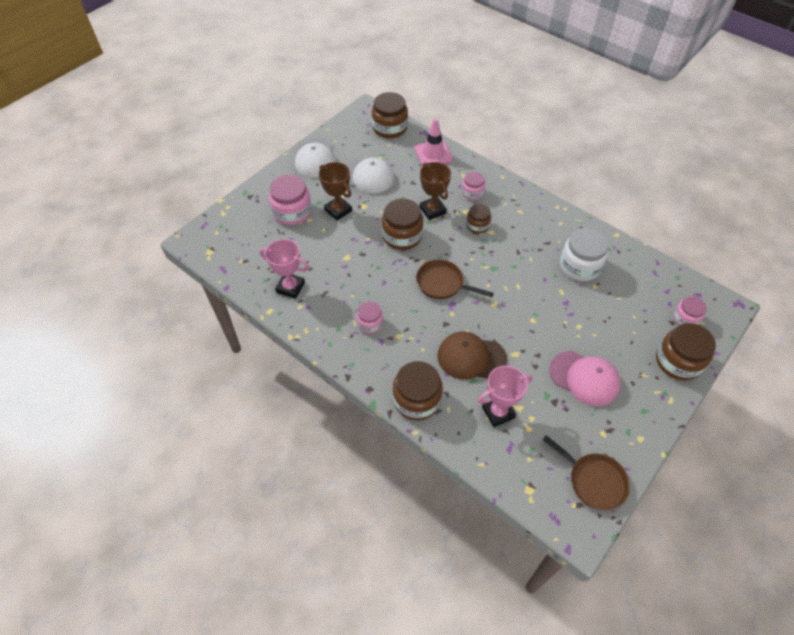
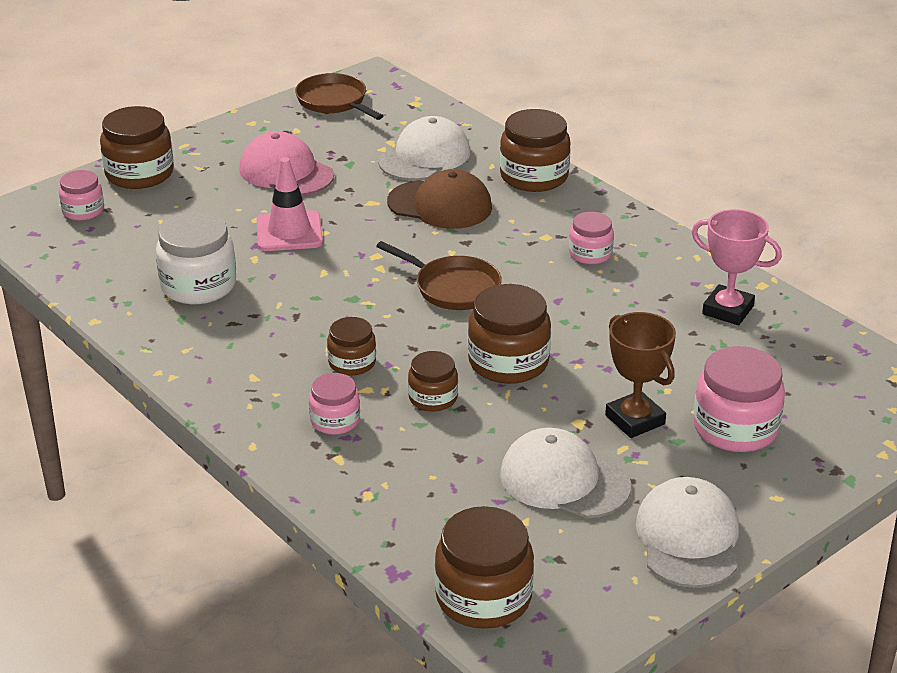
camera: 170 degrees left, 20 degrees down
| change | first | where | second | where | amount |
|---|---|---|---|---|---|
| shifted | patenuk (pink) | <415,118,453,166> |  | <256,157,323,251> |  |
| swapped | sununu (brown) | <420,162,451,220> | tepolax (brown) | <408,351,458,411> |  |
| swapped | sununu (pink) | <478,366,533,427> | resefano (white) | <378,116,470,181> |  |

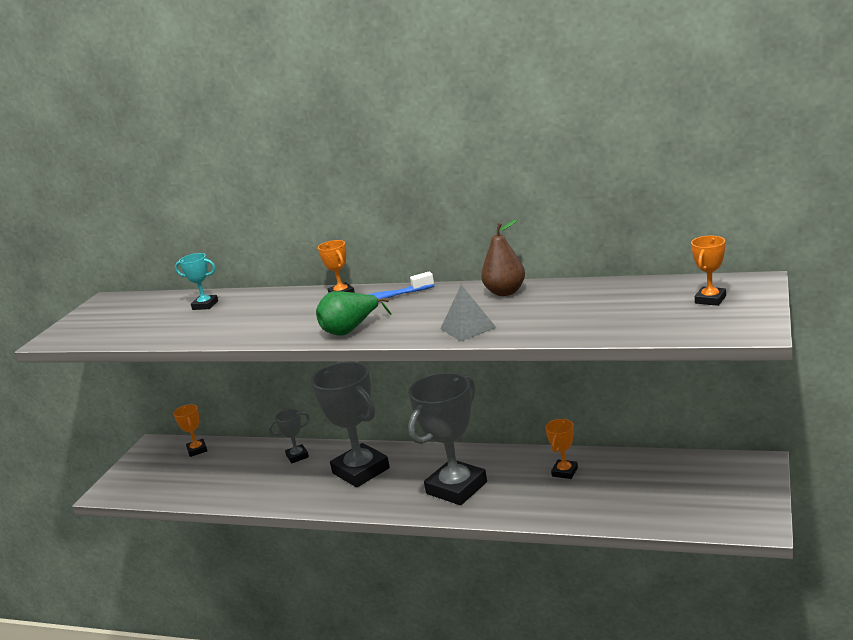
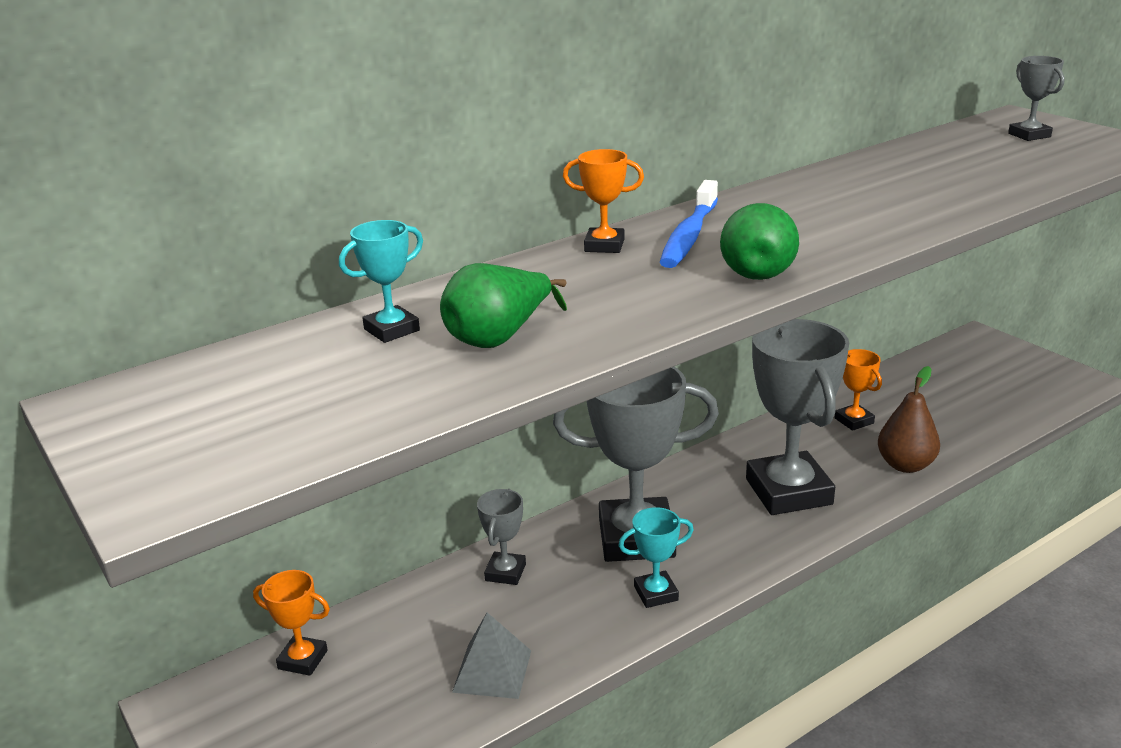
camera: 55 degrees left, 5 degrees up
| change | first | where | second | where | amount |
|---|---|---|---|---|---|
| new |  |  | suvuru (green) | <440,263,567,348> |  |
| new |  |  | sununu (turquoise) | <618,507,694,608> |  |
| shifted | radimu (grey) | <440,285,496,342> |  | <452,612,531,699> |  |
| shifted | suvuru (brown) | <481,219,525,296> |  | <878,366,940,473> |  |
| repainted | sununu (orange) | <691,236,726,306> | sununu (grey) | <1008,56,1065,141> |  |

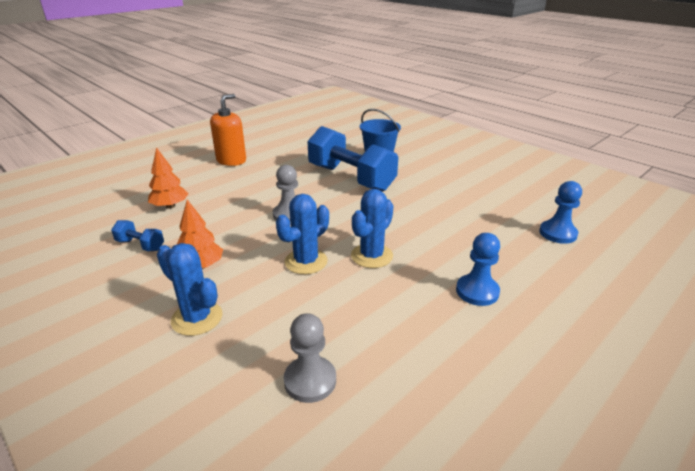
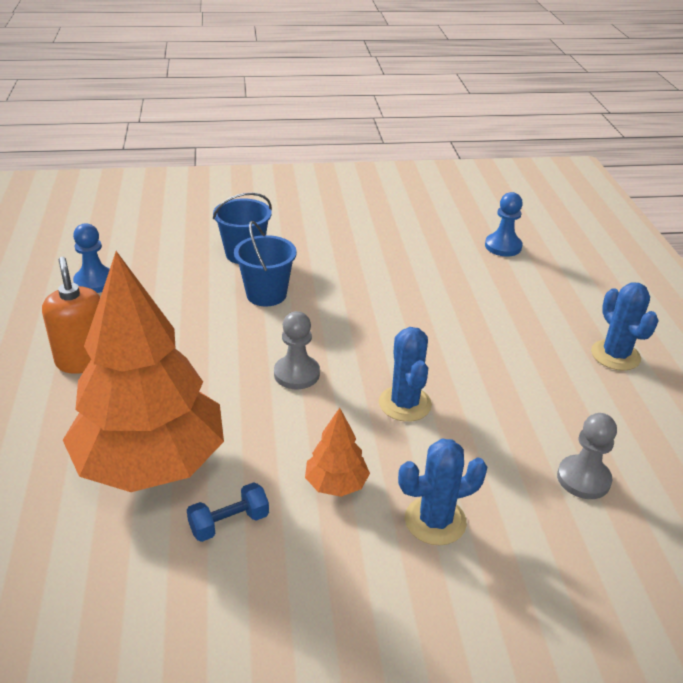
camera: 55 degrees left, 5 degrees up
| change | first | where | second | where | amount |
|---|---|---|---|---|---|
| shifted | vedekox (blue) | <351,189,393,268> |  | <591,282,659,371> |  |
| shifted | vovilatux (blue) | <456,233,500,306> |  | <73,223,110,293> |  |
| swapped | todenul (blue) | <307,126,398,192> | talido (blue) | <234,221,297,306> |  |
| scaled | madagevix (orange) | <148,147,189,209> |  | <63,251,224,492> | x2.41 |

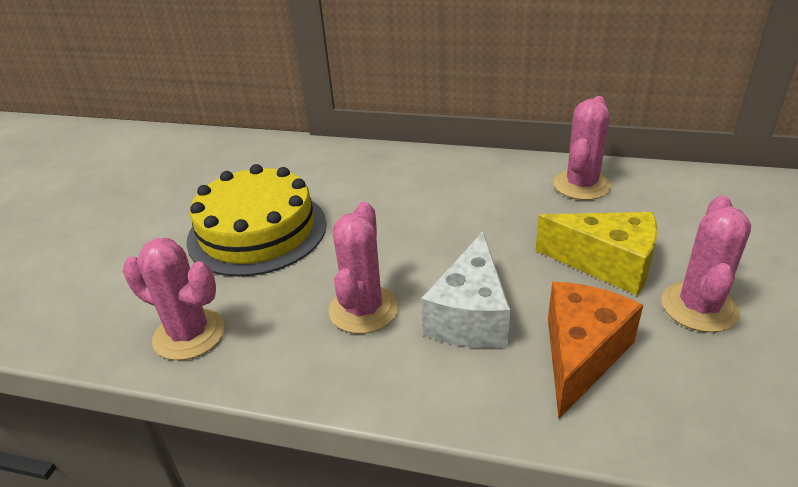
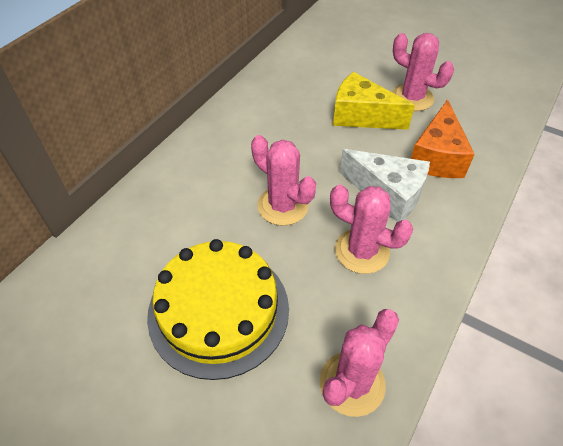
camera: 75 degrees left, 15 degrees up
| change | first | where | second | where | amount |
|---|---|---|---|---|---|
| shifted | vedekox (pink) | <553,96,611,200> |  | <251,135,316,226> |  |
| rotated | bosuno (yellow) | <535,212,658,296> |  | <333,72,415,130> | 105 degrees counterclockwise |
| rotated | bosuno (orange) | <548,282,643,419> |  | <411,99,475,178> | 120 degrees counterclockwise |

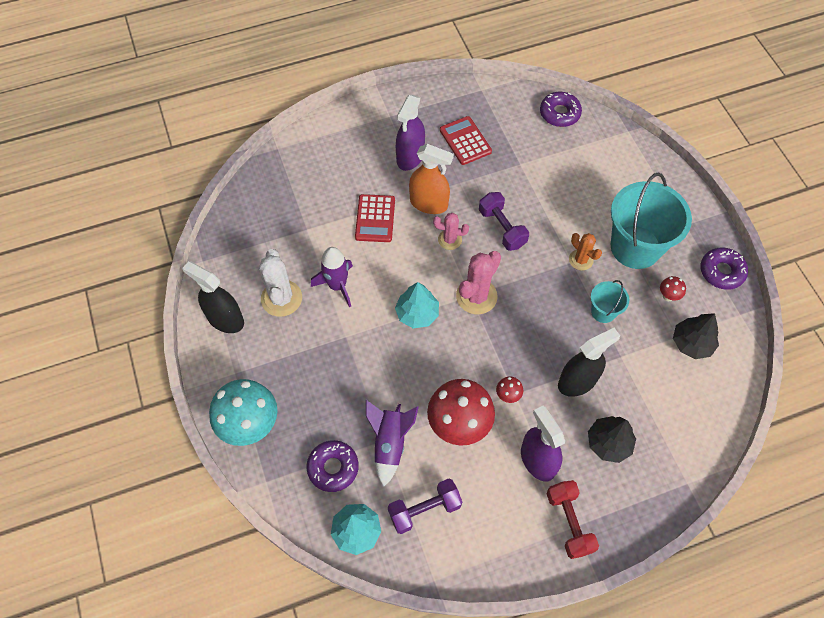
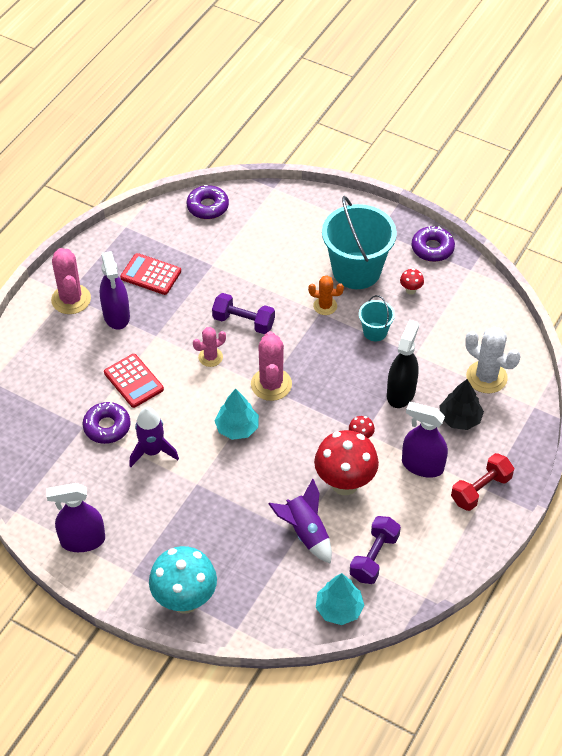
camera: 40 degrees left, 10 degrees down
| change | first | where | second | where | amount |
|---|---|---|---|---|---|
| gone | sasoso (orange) | <409,144,454,214> |  |  |  |
| gone | madagevix (black) | <673,313,719,359> |  |  |  |
| new |  |  | vedekox (pink) | <51,248,91,314> |  |
| shifted | vedekox (white) | <259,249,302,317> |  | <465,327,520,393> |  |
| shifted | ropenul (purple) | <307,440,359,492> |  | <83,402,130,444> |  |
| repainted | sasoso (black) | <182,261,244,333> | sasoso (purple) | <46,483,105,552> |  |
| rotated | todenul (red) | <547,480,599,559> |  | <451,453,514,511> | 75 degrees counterclockwise |

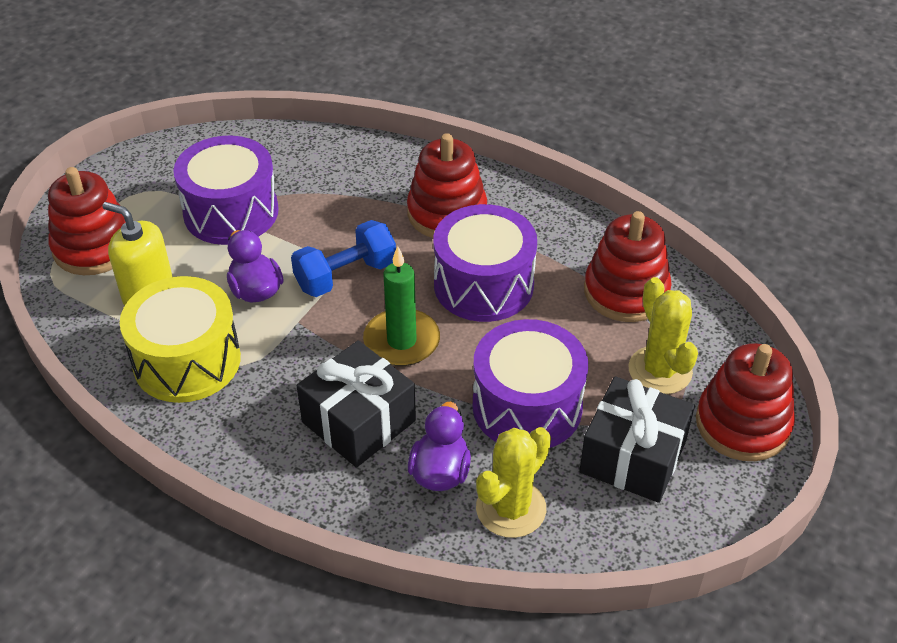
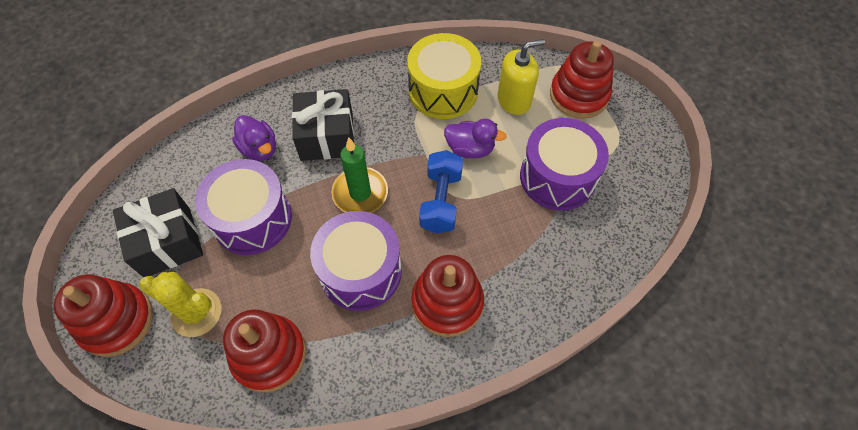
camera: 130 degrees right, 15 degrees up
| change | first | where | second | where | amount |
|---|---|---|---|---|---|
| gone | vedekox (yellow) | <476,427,551,538> |  |  |  |

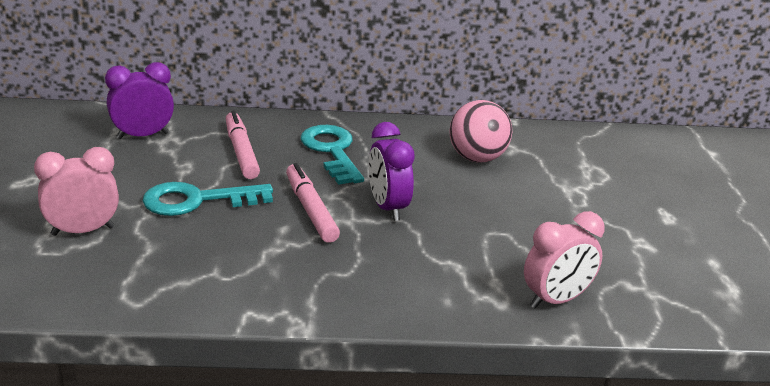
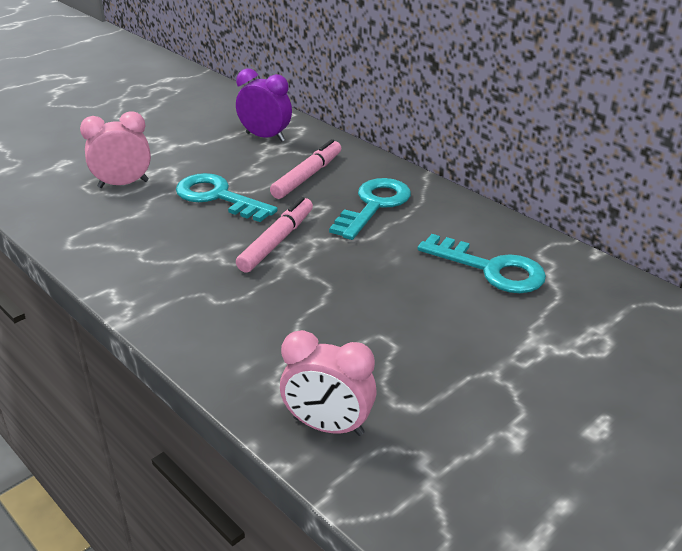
camera: 50 degrees right, 5 degrees up
| change | first | where | second | where | amount |
|---|---|---|---|---|---|
| gone | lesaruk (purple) | <368,122,415,221> |  |  |  |
| swapped | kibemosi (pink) | <450,100,512,162> | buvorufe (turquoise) | <418,234,546,293> |  |
| rotated | lesaruk (pink) | <34,147,119,236> |  | <80,112,151,188> | 45 degrees counterclockwise |

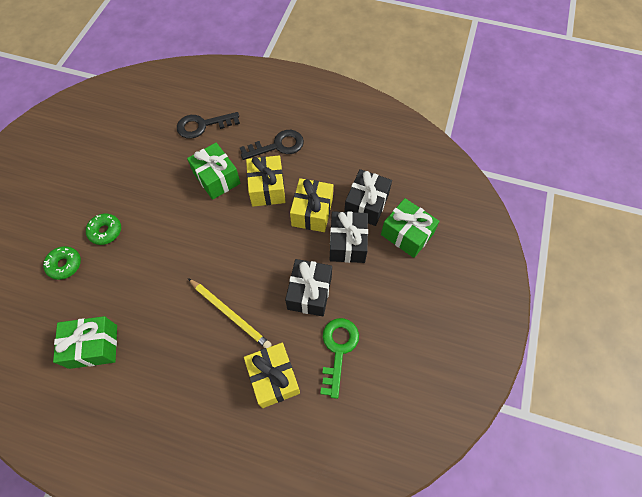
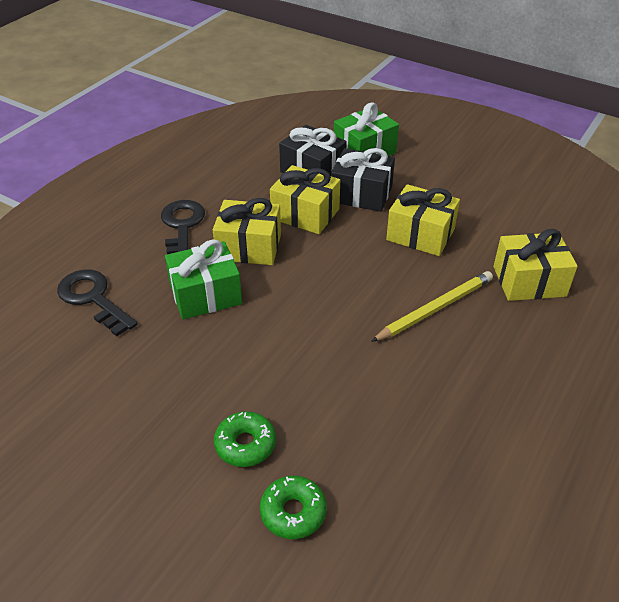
camera: 75 degrees left, 20 degrees down
| change | first | where | second | where | amount |
|---|---|---|---|---|---|
| gone | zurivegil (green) | <53,316,117,369> |  |  |  |
| gone | buvorufe (green) | <320,318,359,399> |  |  |  |
| repainted | zurivegil (black) | <285,259,332,316> | zurivegil (yellow) | <386,184,460,256> |  |
| rotated | buvorufe (black) | <177,112,240,139> |  | <57,269,138,337> | 135 degrees clockwise |

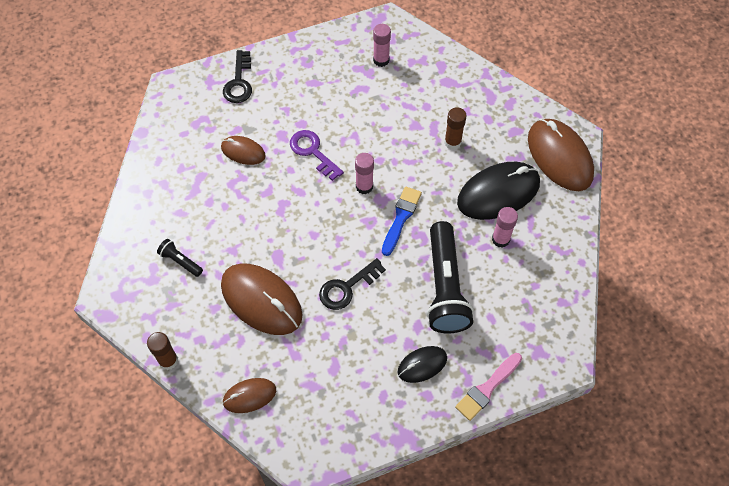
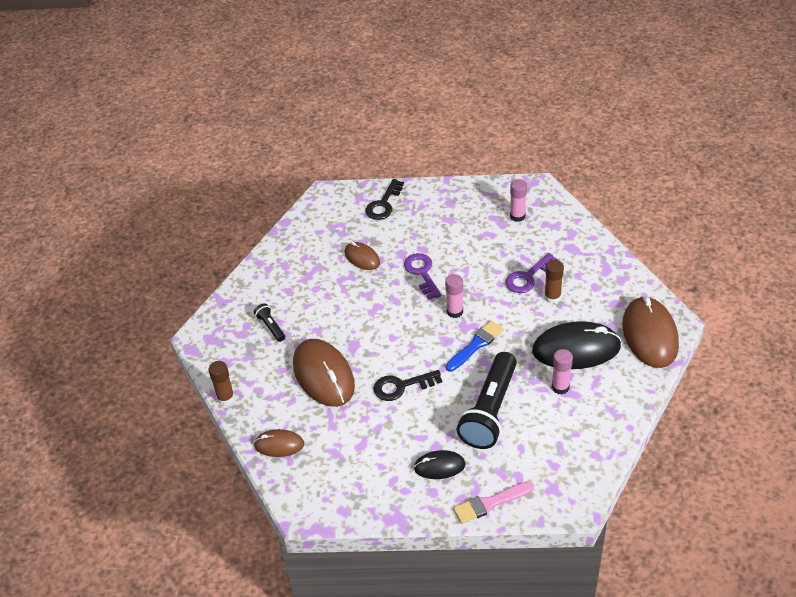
camera: 25 degrees right, 15 degrees down
| change | first | where | second | where | amount |
|---|---|---|---|---|---|
| new |  |  | buvorufe (purple) | <506,253,558,293> |  |

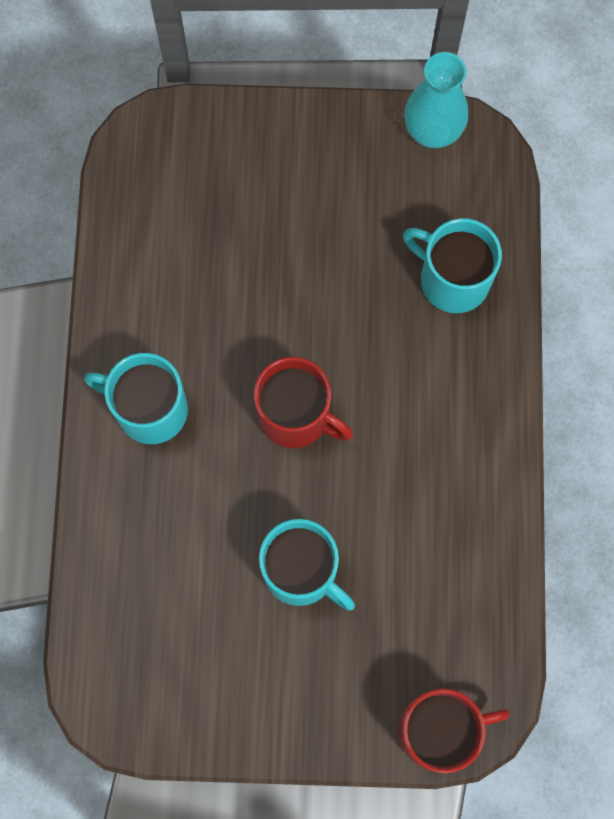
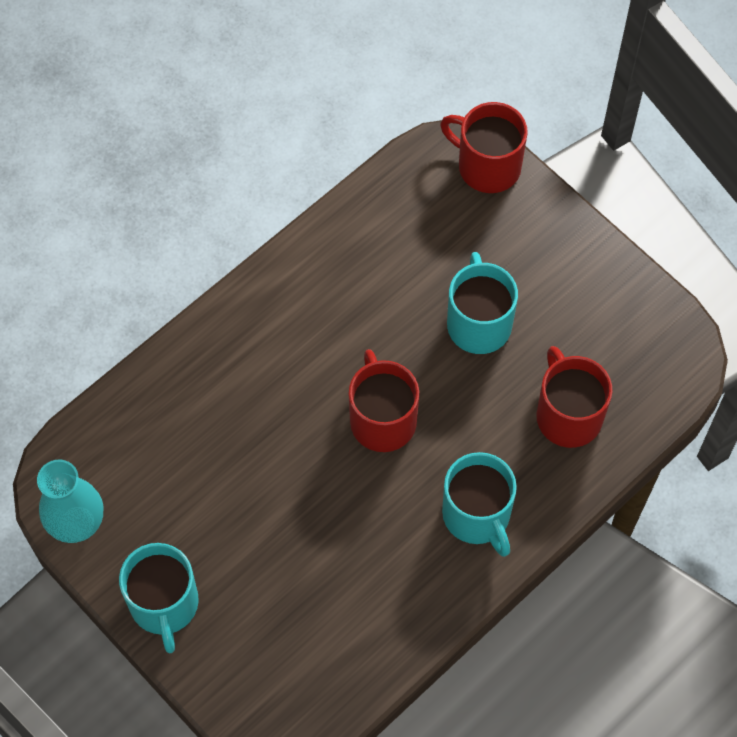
camera: 135 degrees left, 10 degrees down
| change | first | where | second | where | amount |
|---|---|---|---|---|---|
| new |  |  | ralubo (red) | <536,346,613,448> |  |
| shifted | ralubo (turquoise) | <403,218,502,313> |  | <119,543,199,653> |  |

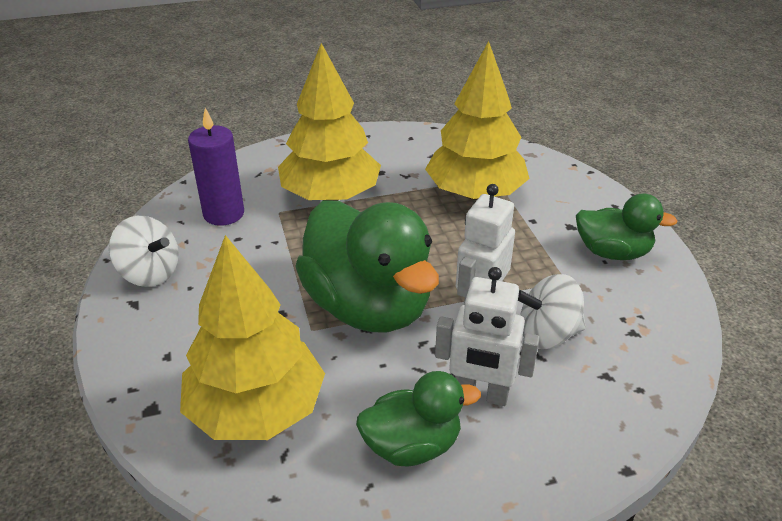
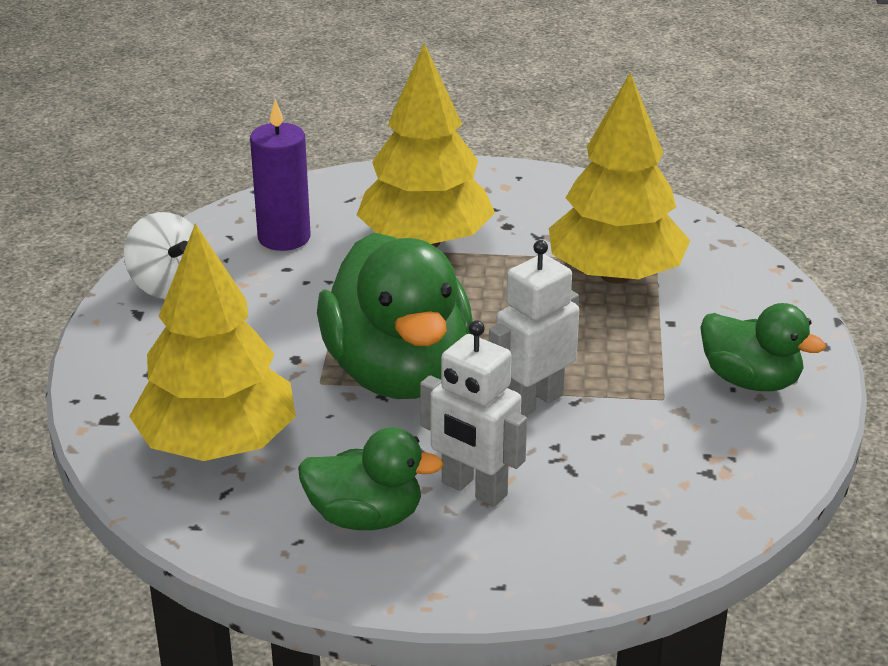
camera: 20 degrees right, 5 degrees down
| change | first | where | second | where | amount |
|---|---|---|---|---|---|
| gone | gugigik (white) | <518,274,586,349> |  |  |  |

